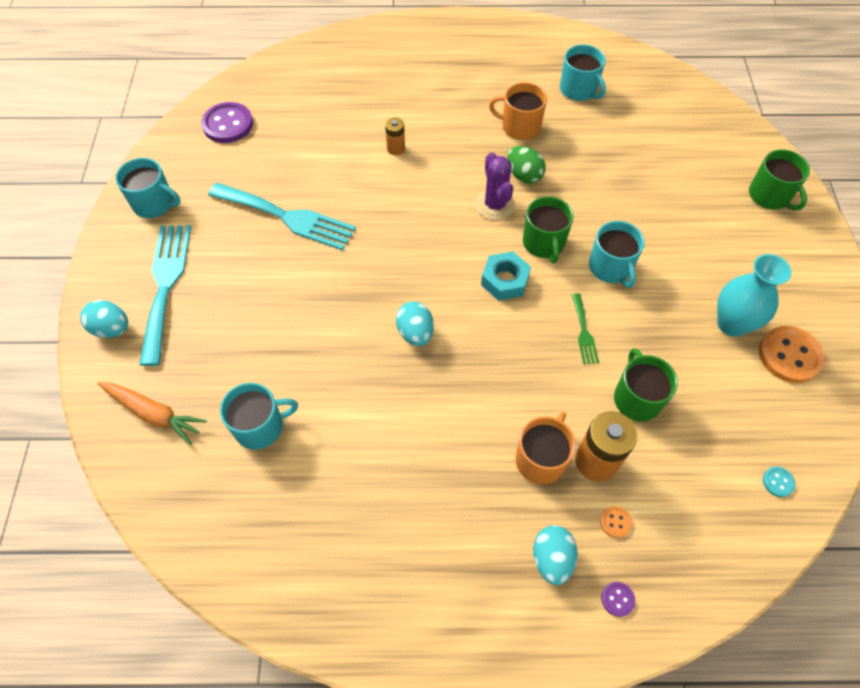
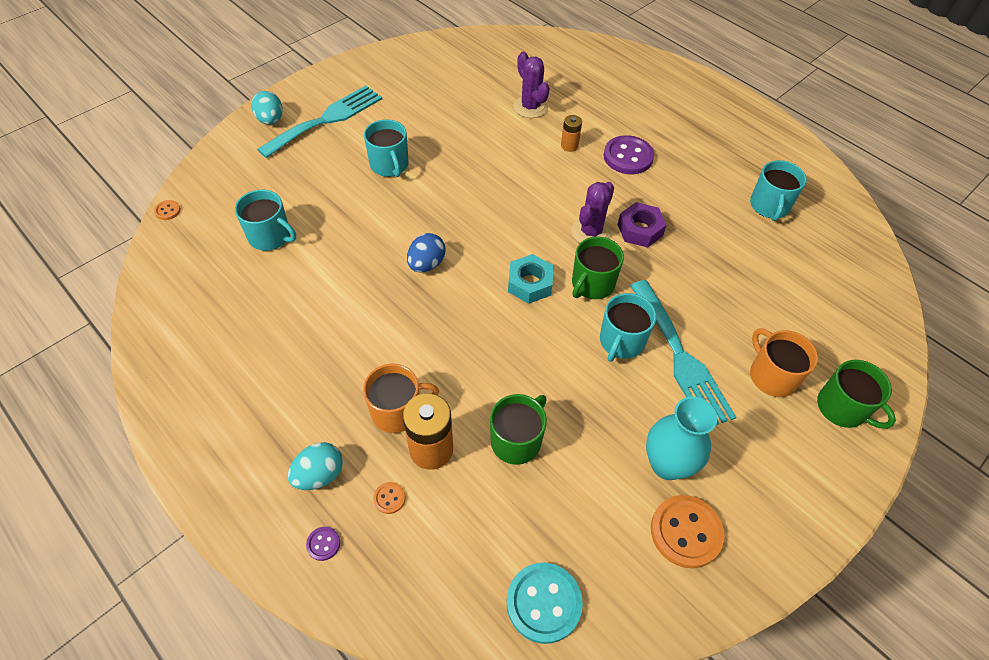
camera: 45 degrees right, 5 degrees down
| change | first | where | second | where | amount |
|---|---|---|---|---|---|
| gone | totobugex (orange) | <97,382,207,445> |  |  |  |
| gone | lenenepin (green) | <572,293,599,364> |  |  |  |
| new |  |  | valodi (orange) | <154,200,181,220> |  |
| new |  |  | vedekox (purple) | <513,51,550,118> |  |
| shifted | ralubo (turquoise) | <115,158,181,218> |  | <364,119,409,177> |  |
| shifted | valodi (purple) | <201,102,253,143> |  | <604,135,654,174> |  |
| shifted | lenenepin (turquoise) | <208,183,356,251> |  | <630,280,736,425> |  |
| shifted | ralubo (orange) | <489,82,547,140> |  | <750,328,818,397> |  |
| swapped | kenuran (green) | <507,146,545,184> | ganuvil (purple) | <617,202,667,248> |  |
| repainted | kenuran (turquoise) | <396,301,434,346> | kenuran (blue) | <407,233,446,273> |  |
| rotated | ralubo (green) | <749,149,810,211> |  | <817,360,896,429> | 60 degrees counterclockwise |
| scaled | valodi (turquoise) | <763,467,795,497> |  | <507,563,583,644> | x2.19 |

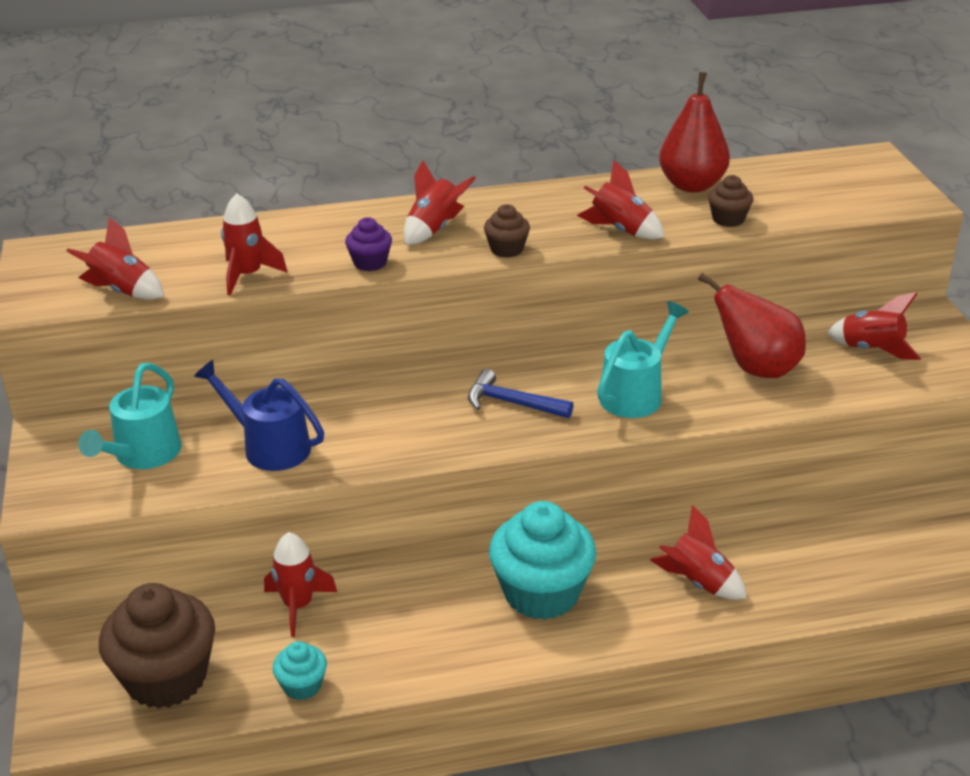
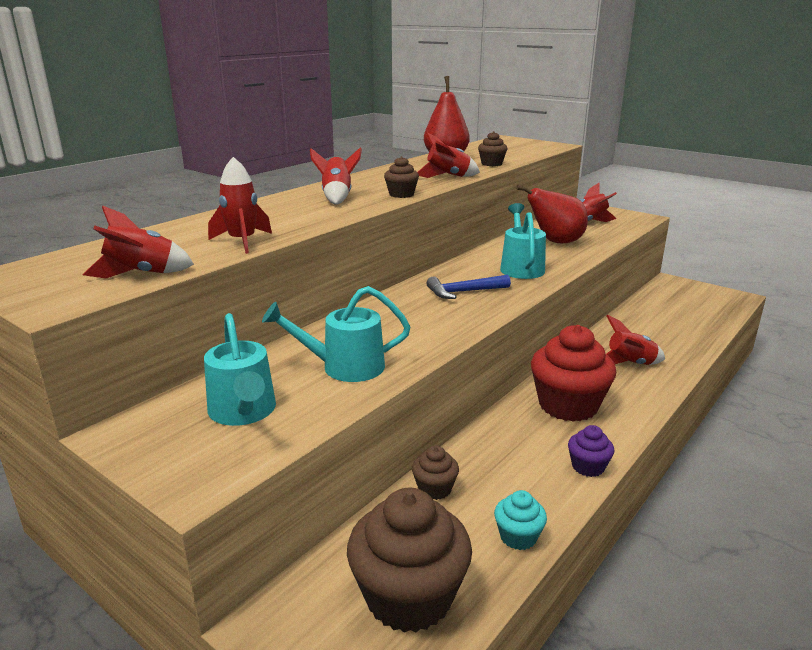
camera: 40 degrees left, 10 degrees down
| change | first | where | second | where | amount |
|---|---|---|---|---|---|
| shifted | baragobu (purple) | <345,217,392,271> |  | <568,425,614,477> |  |
| swapped | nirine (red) | <264,532,337,637> | baragobu (brown) | <412,446,459,500> |  |
| repainted | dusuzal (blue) | <194,360,324,471> | dusuzal (turquoise) | <262,286,410,382> |  |
| repainted | baragobu (turquoise) | <489,501,596,620> | baragobu (red) | <531,325,616,422> |  |

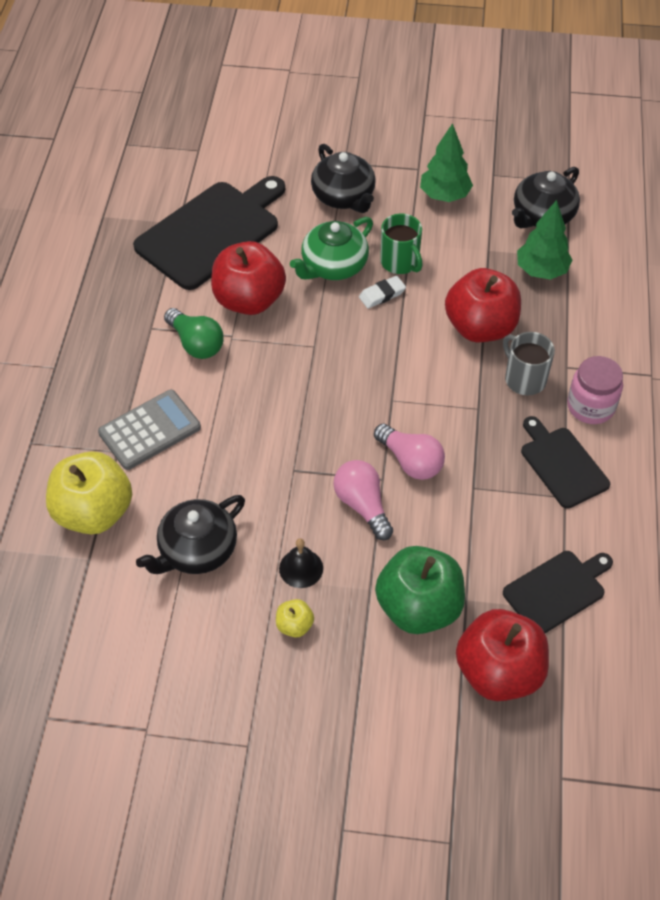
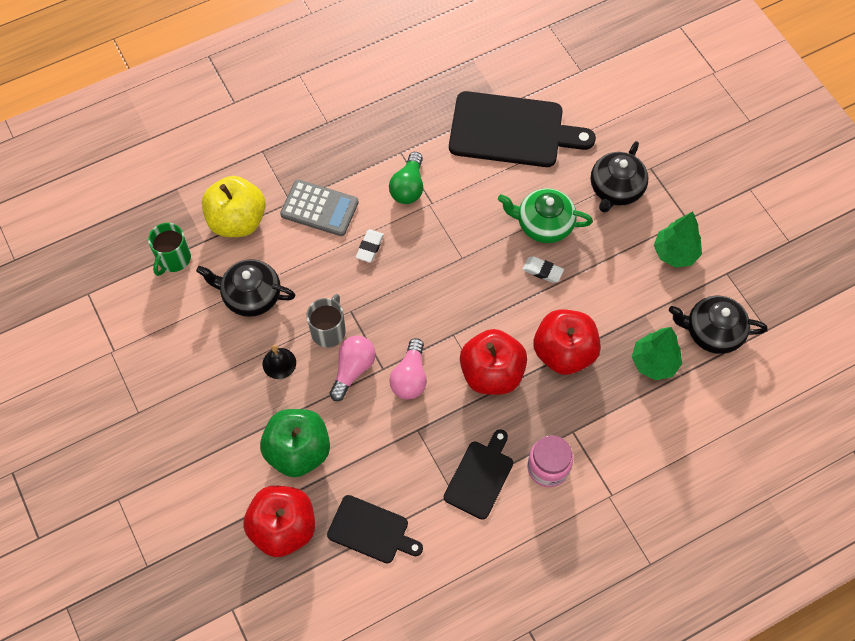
camera: 55 degrees right, 10 degrees up
| change | first | where | second | where | amount |
|---|---|---|---|---|---|
| gone | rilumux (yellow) | <276,599,314,638> |  |  |  |
| new |  |  | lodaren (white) | <356,229,384,263> |  |
| shifted | rilumux (red) | <211,241,286,315> |  | <460,329,527,395> |  |
| shifted | ralubo (green) | <380,214,423,274> |  | <148,223,191,276> |  |
| shifted | ralubo (grey) | <503,332,555,395> |  | <306,294,346,347> |  |

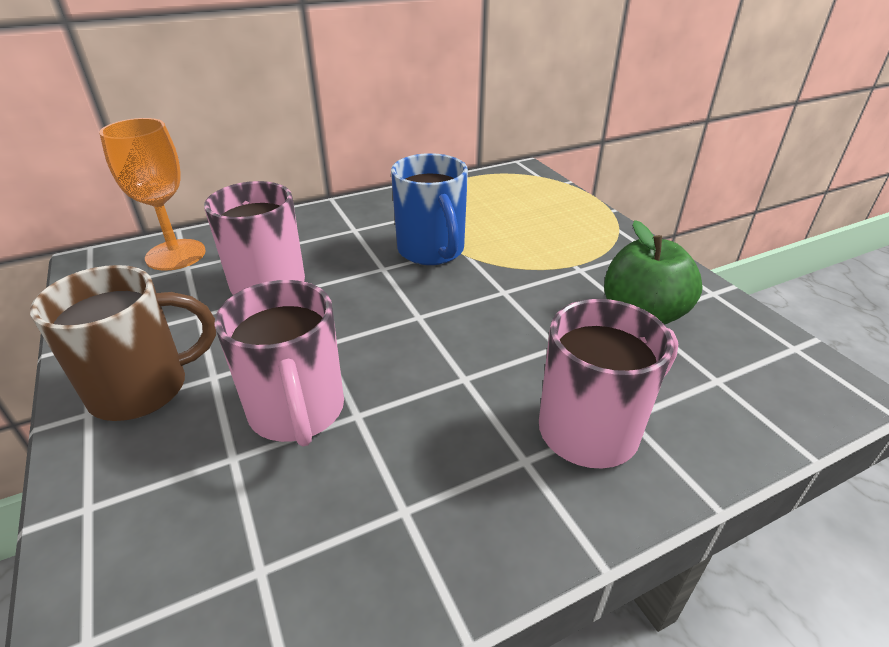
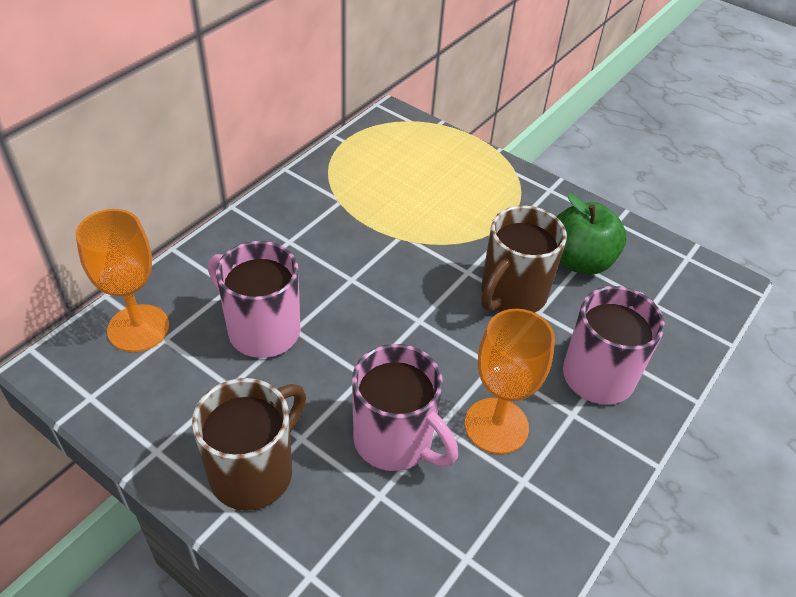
camera: 30 degrees left, 10 degrees up
| change | first | where | second | where | amount |
|---|---|---|---|---|---|
| gone | ralubo (blue) | <391,153,468,265> |  |  |  |
| new |  |  | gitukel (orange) | <465,309,555,454> |  |
| new |  |  | ralubo (brown) | <481,205,567,313> |  |

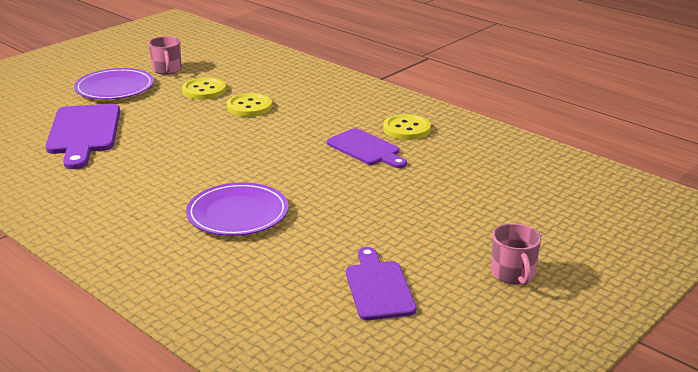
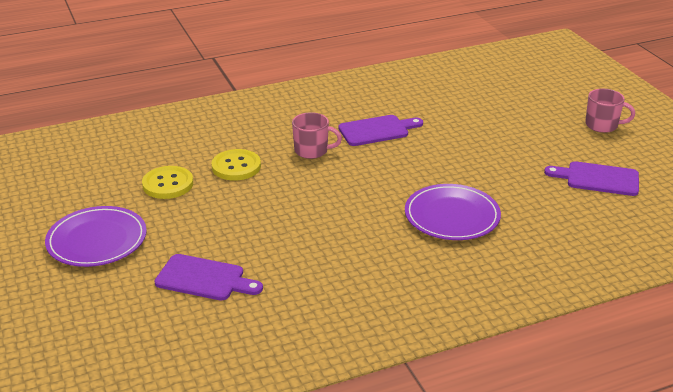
camera: 65 degrees left, 5 degrees up
| change | first | where | second | where | amount |
|---|---|---|---|---|---|
| gone | valodi (yellow) | <383,114,431,140> |  |  |  |
| shifted | ralubo (pink) | <148,36,182,74> |  | <292,112,342,159> |  |
| scaled | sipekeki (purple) | <45,104,120,169> |  | <155,254,263,301> | x0.66 |

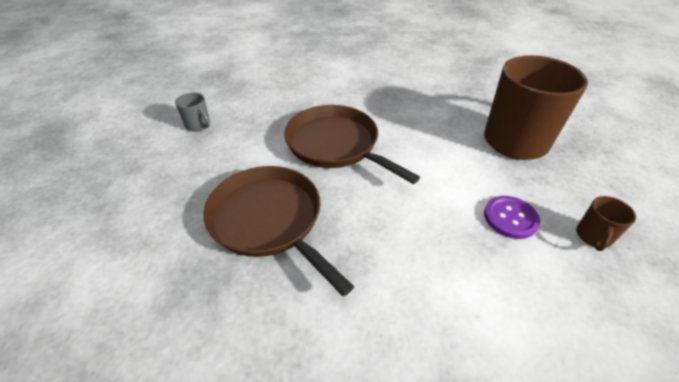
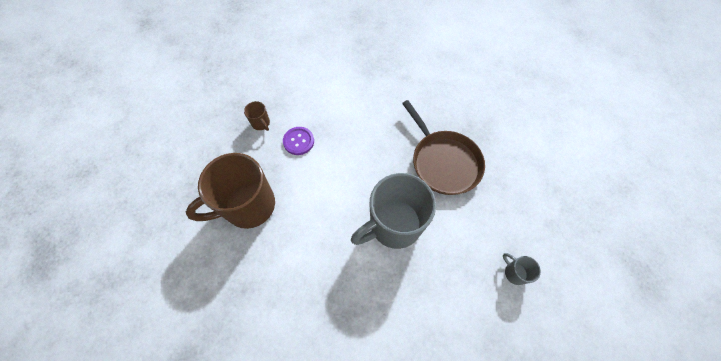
camera: 170 degrees left, 20 degrees up
| change | first | where | second | where | amount |
|---|---|---|---|---|---|
| swapped | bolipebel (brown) | <284,105,420,184> | ralubo (grey) | <351,173,436,249> |  |
| rotated | ralubo (brown) | <576,196,636,251> |  | <244,101,270,131> | 105 degrees clockwise |

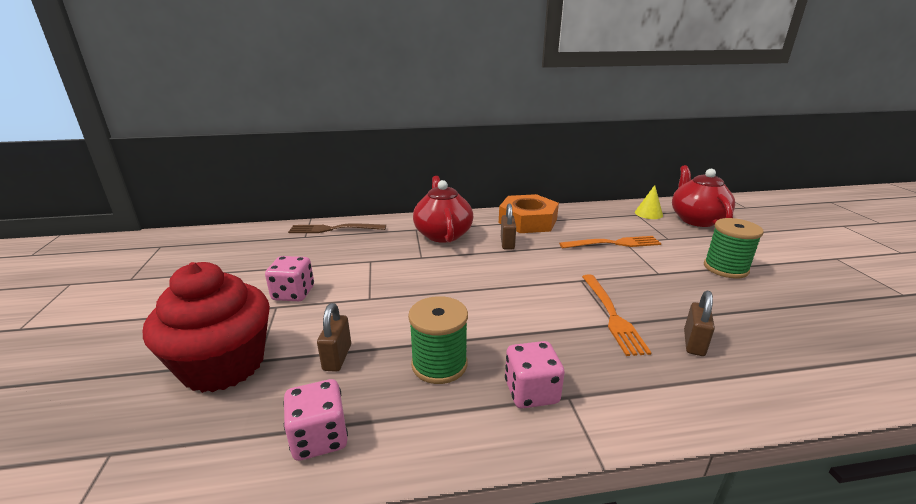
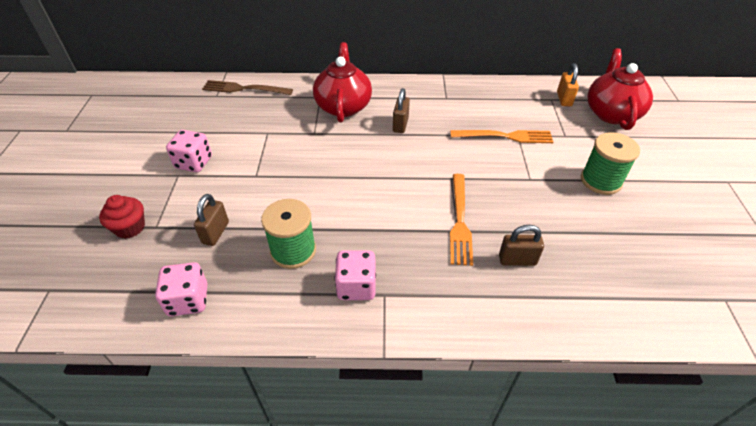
camera: 10 degrees right, 20 degrees up
| change | first | where | second | where | amount |
|---|---|---|---|---|---|
| gone | ganuvil (orange) | <499,194,559,233> |  |  |  |
| swapped | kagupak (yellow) | <635,185,663,219> | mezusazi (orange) | <557,63,579,106> |  |
| rotated | mezusazi (brown) | <684,291,715,356> |  | <499,225,544,266> | 60 degrees clockwise |
| scaled | baragobu (red) | <143,262,270,393> |  | <99,195,145,239> | x0.48 |

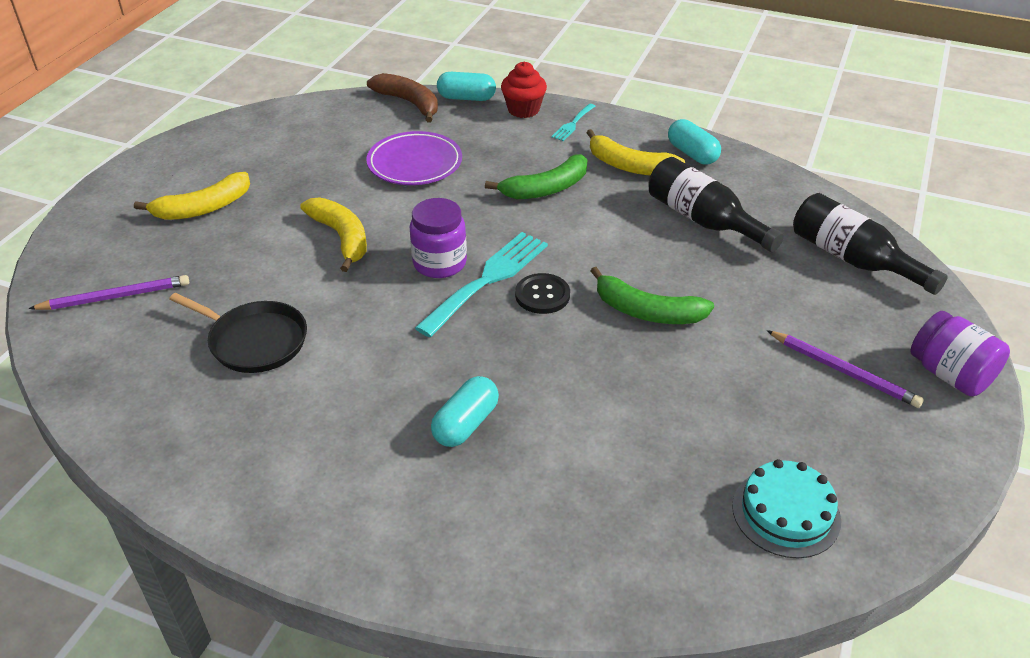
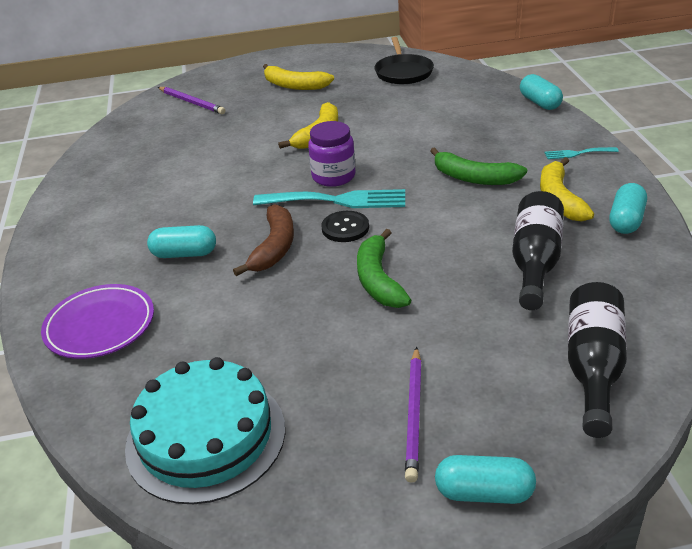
camera: 60 degrees right, 5 degrees down
| change | first | where | second | where | amount |
|---|---|---|---|---|---|
| gone | baragobu (red) | <501,61,547,118> |  |  |  |
| shifted | bolipebel (black) | <169,293,307,373> |  | <374,37,434,84> |  |
| shifted | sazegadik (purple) | <366,131,462,185> |  | <41,284,154,359> |  |
| shifted | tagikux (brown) | <367,73,438,123> |  | <233,204,294,276> |  |
| swapped | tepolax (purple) | <910,311,1010,397> | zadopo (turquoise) | <435,455,536,504> |  |
| scaled | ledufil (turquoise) | <732,459,841,558> |  | <125,357,285,504> | x1.61 |

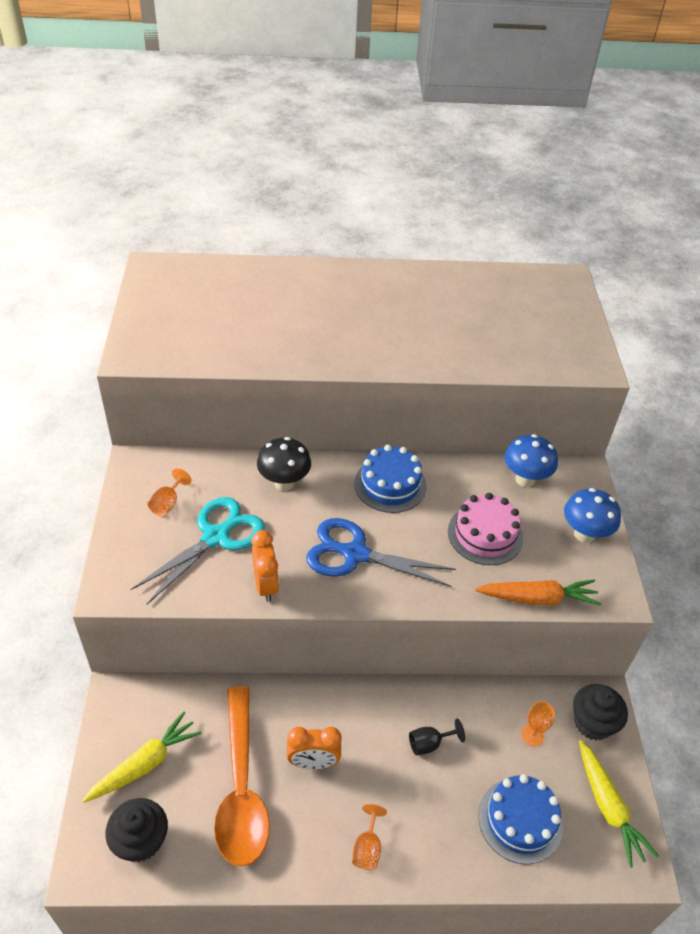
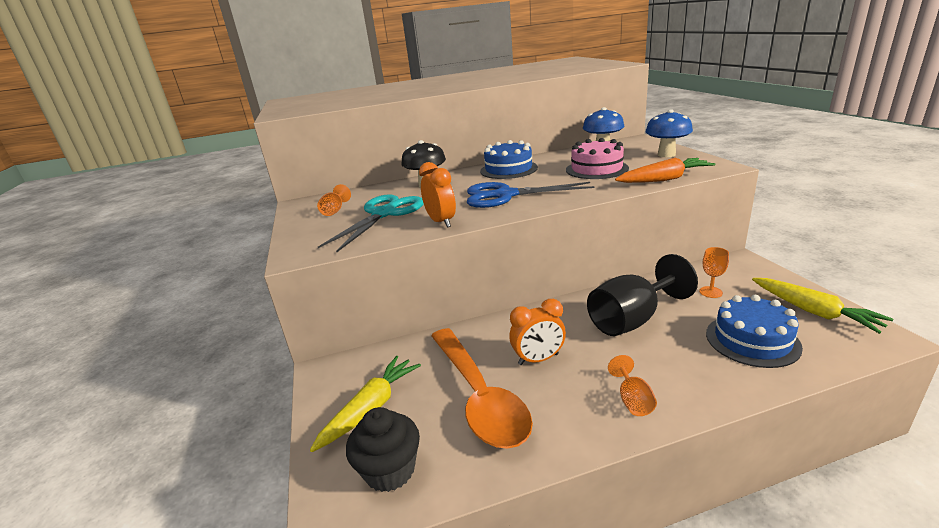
camera: 10 degrees left, 20 degrees down
| change | first | where | second | where | amount |
|---|---|---|---|---|---|
| gone | baragobu (black) | <573,684,628,740> |  |  |  |
| scaled | gitukel (black) | <409,719,465,755> |  | <587,254,698,336> | x2.19 |

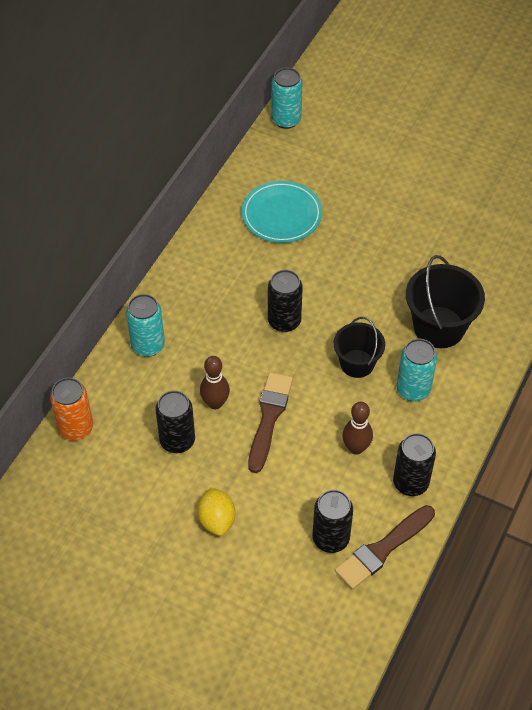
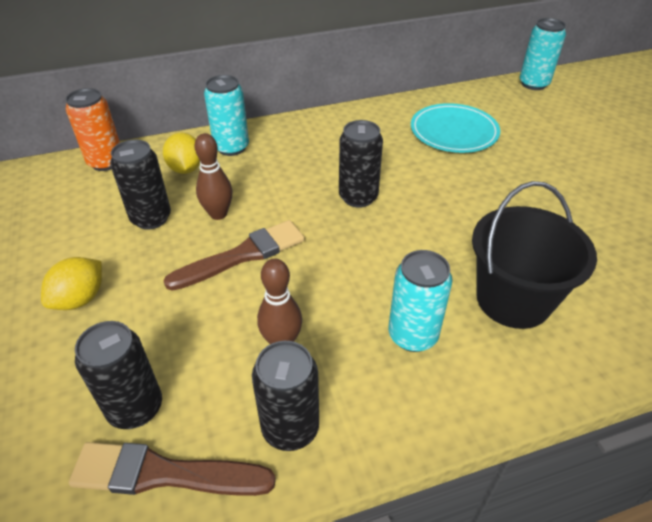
camera: 45 degrees right, 10 degrees down
| change | first | where | second | where | amount |
|---|---|---|---|---|---|
| gone | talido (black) | <334,317,385,378> |  |  |  |
| new |  |  | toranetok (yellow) | <163,133,200,174> |  |

